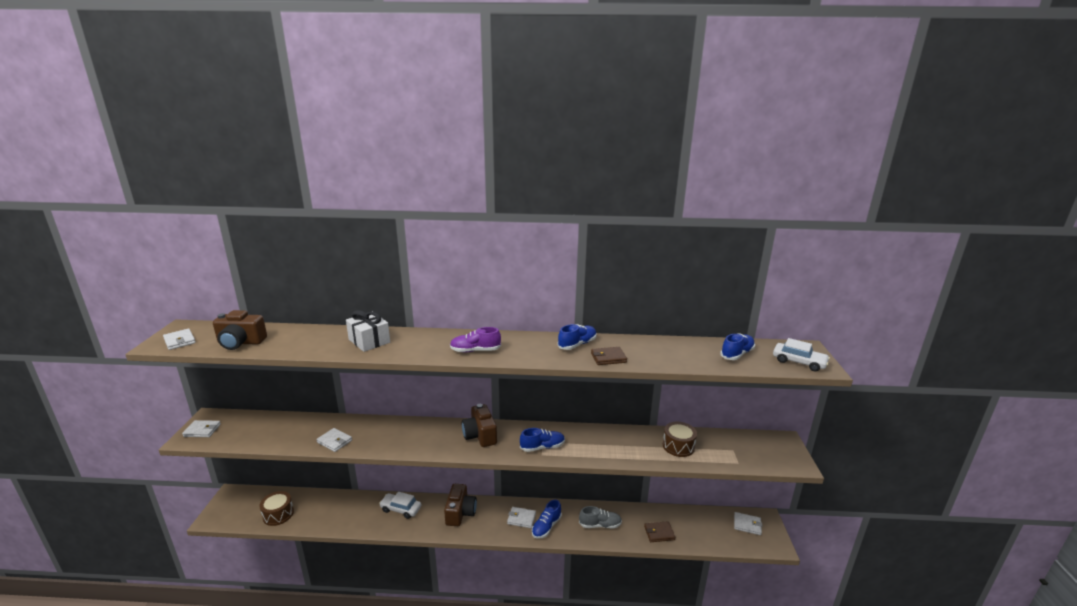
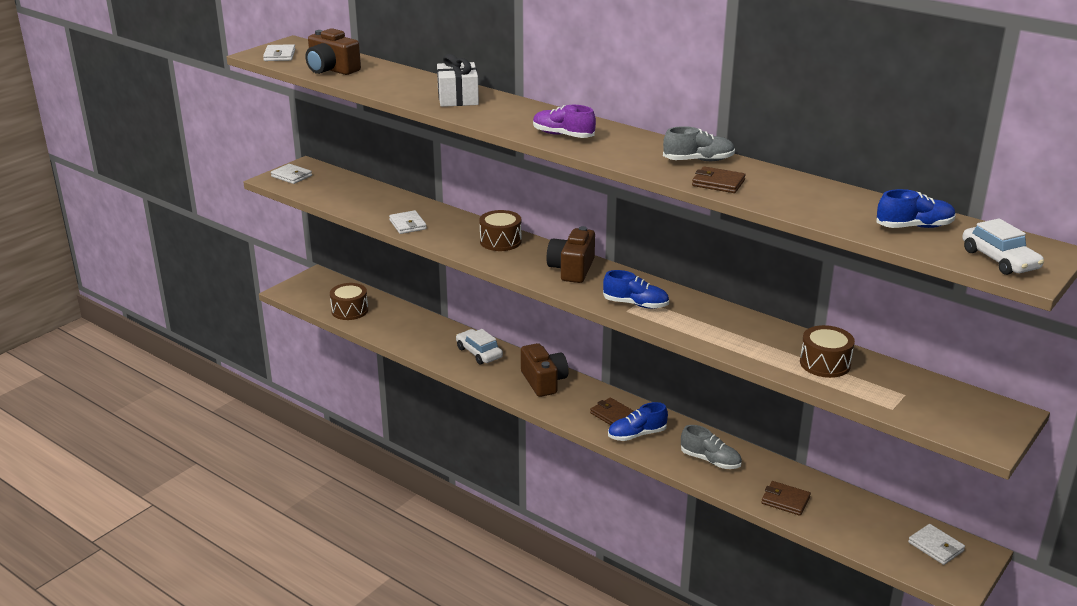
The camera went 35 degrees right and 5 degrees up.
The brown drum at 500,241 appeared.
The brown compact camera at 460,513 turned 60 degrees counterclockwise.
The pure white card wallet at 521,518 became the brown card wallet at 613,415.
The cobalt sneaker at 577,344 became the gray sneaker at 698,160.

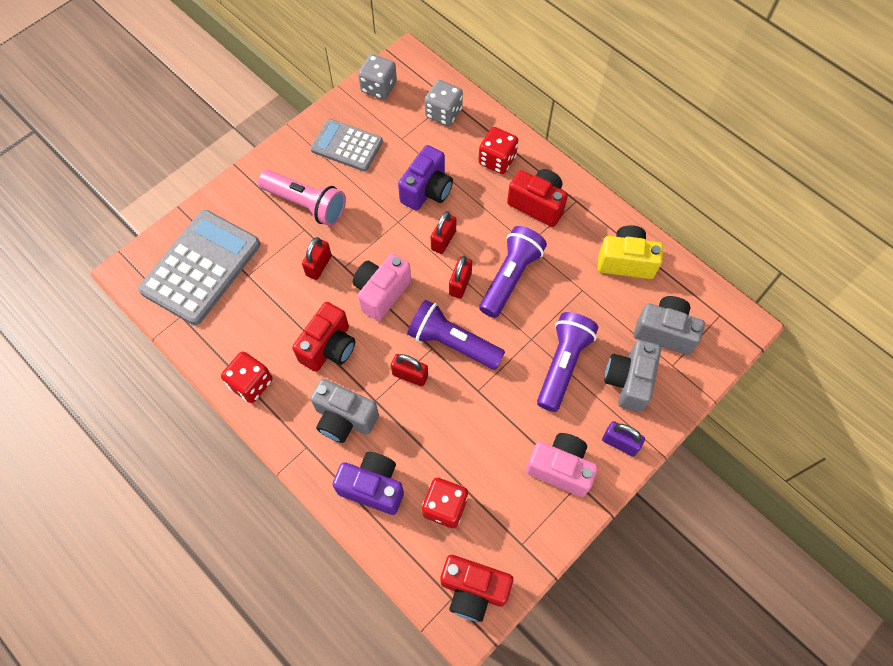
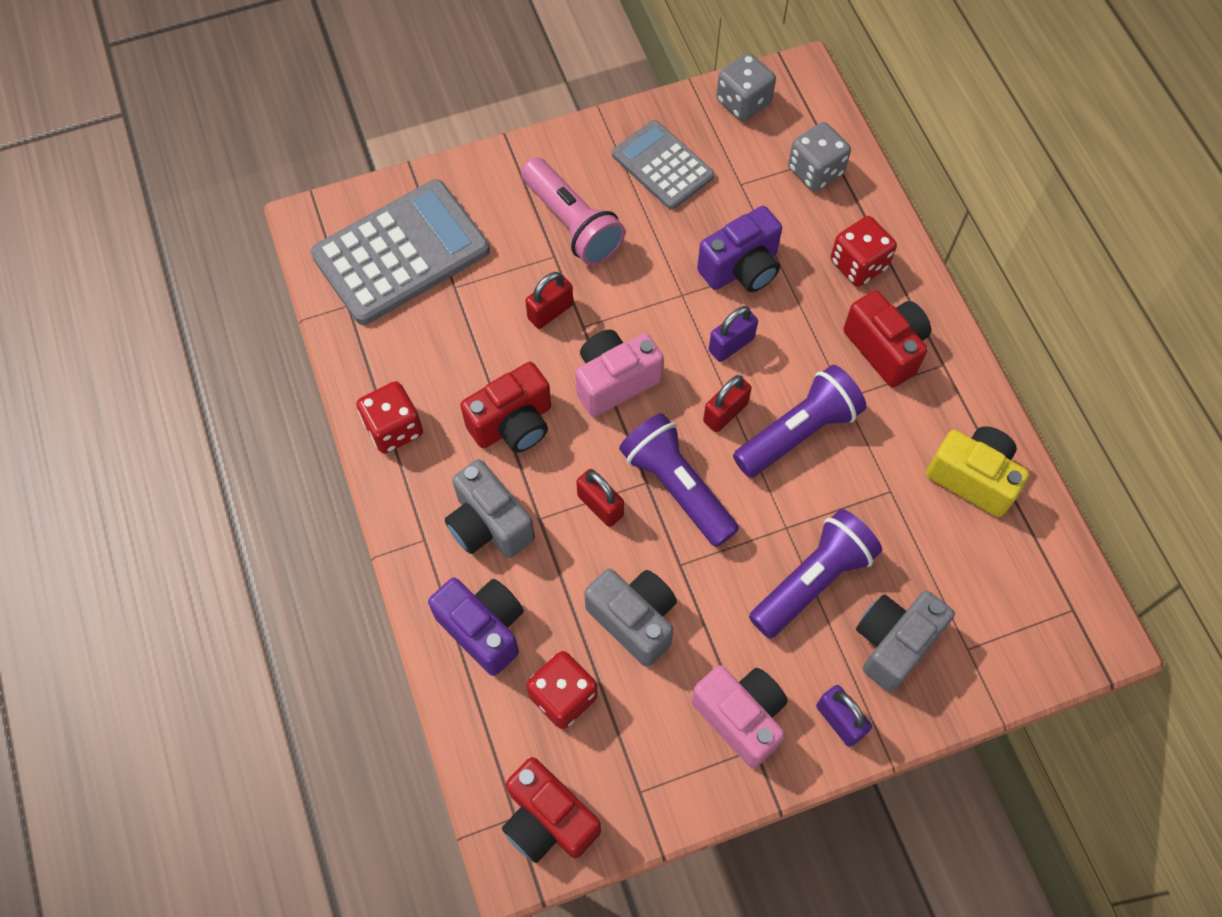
The camera went 25 degrees right and 0 degrees up.
The gray compact camera moved from 664,332 to 634,620.
The scarlet padlock at 443,240 became the royal purple padlock at 731,344.

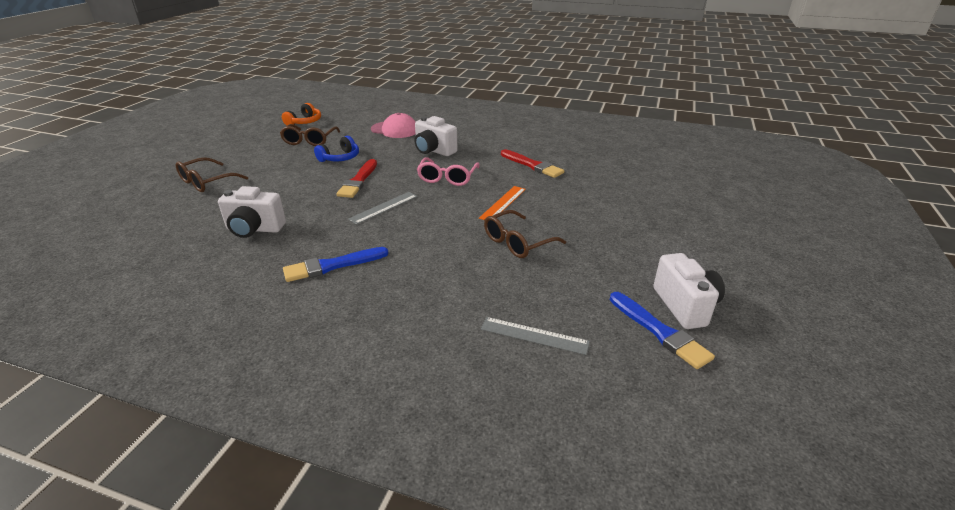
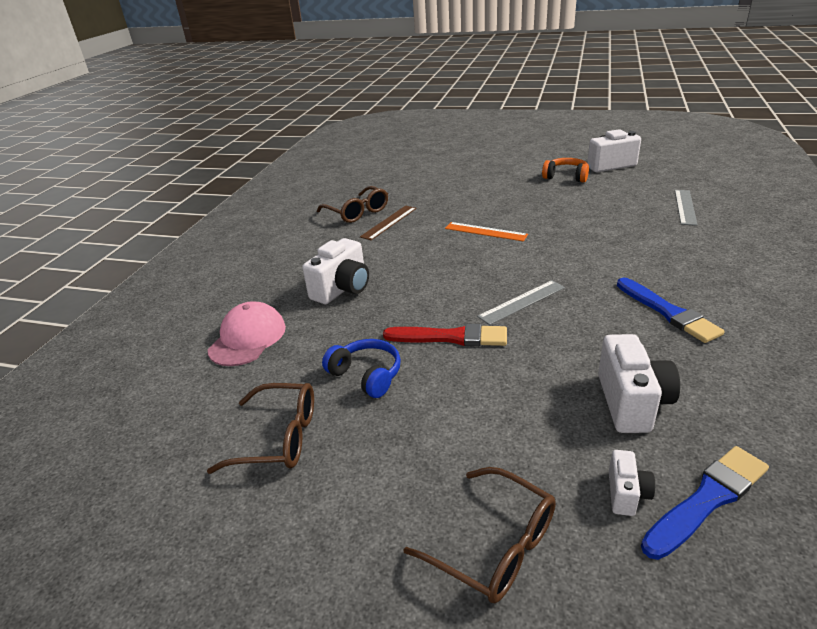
The camera went 90 degrees left and 0 degrees up.
The brown eyeglasses moved from 518,242 to 357,212.
The scarlet paint brush at 532,165 was replaced by the brown ruler at 389,222.
The gray ruler at 384,207 turned 75 degrees counterclockwise.
The orange headphones moved from 304,122 to 566,177.
The pure white compact camera at 626,494 appeared.
The cobalt paint brush moved from 660,332 to 707,499.
The rose-pink eyeglasses at 447,178 disappeared.

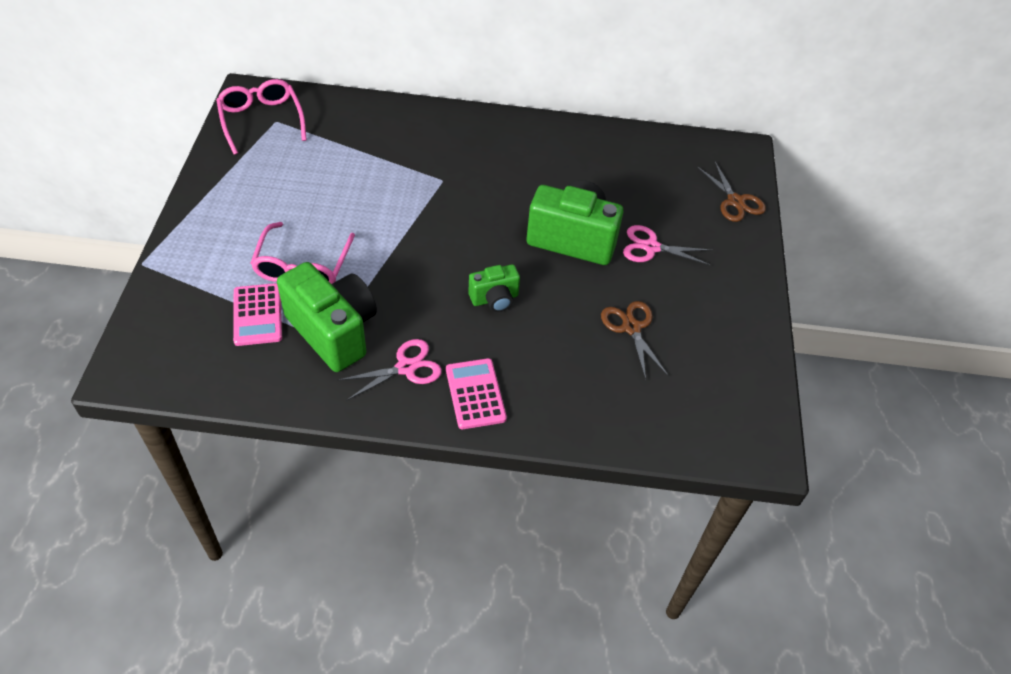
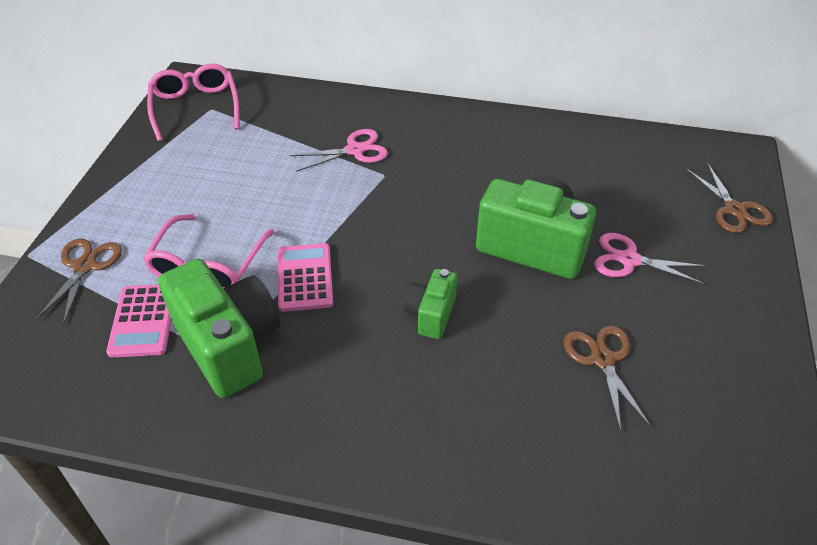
The camera went 10 degrees right and 5 degrees down.
The brown pair of scissors at 85,266 appeared.
The rose-pink calculator moved from 475,394 to 304,277.
The rose-pink pair of scissors moved from 406,368 to 355,150.
The green compact camera at 494,299 turned 120 degrees clockwise.

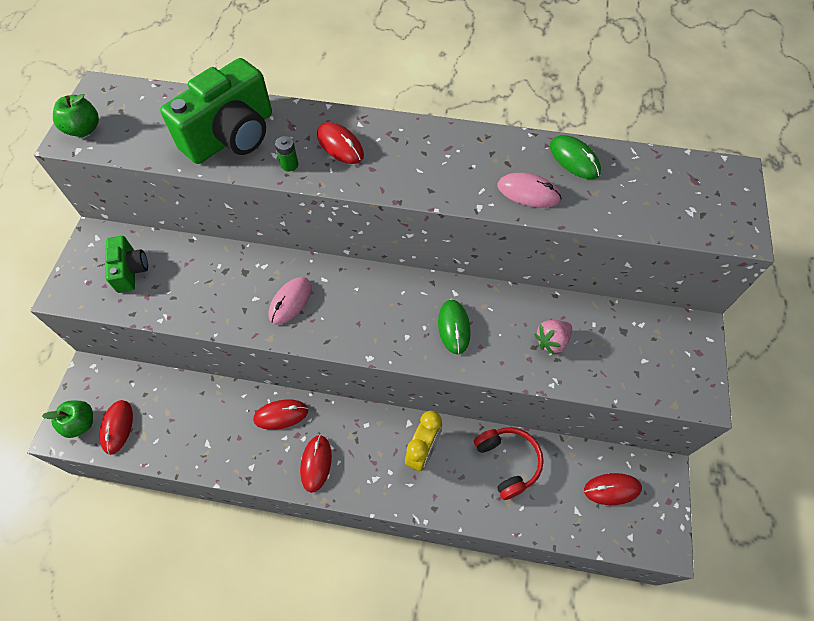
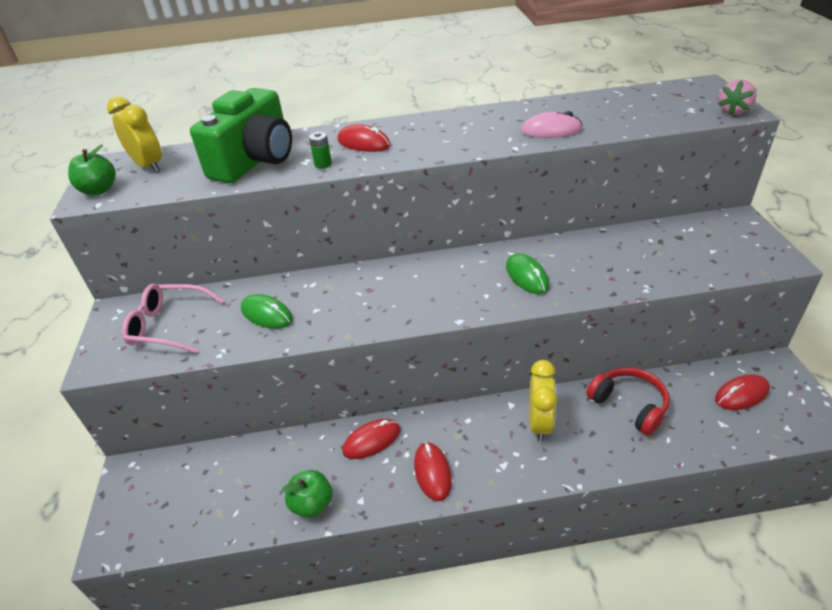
The camera went 15 degrees left and 20 degrees down.
The golden clock at 148,166 appeared.
The green compact camera at 130,271 was replaced by the rose-pink eyeglasses at 168,325.
The green mouse moved from 574,159 to 266,314.
The green toy apple moved from 80,423 to 312,504.
The rose-pink berry moved from 551,341 to 733,111.
The scarlet mouse at 117,427 disappeared.
The rose-pink mouse at 290,301 disappeared.

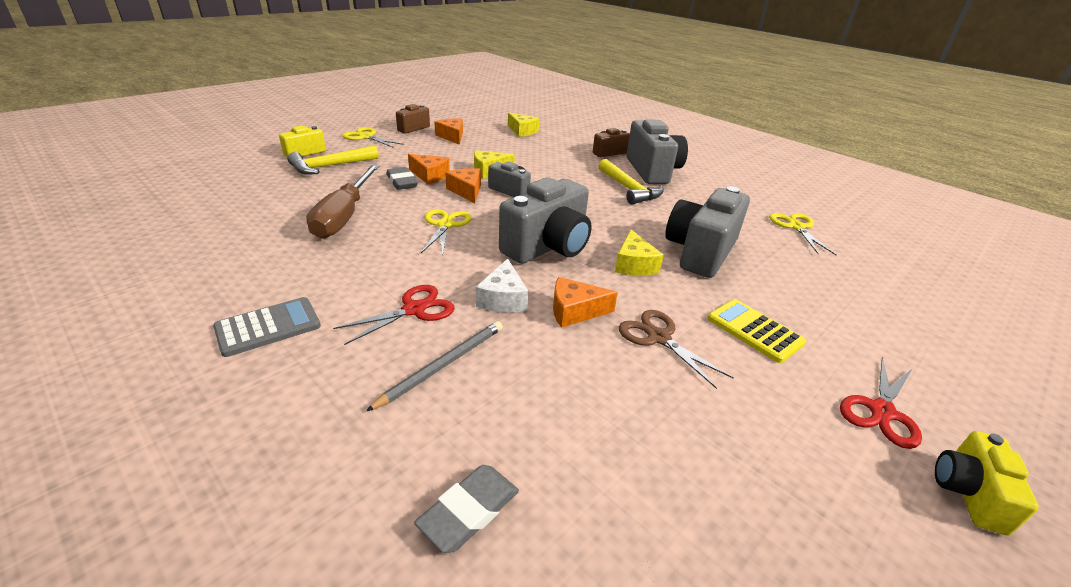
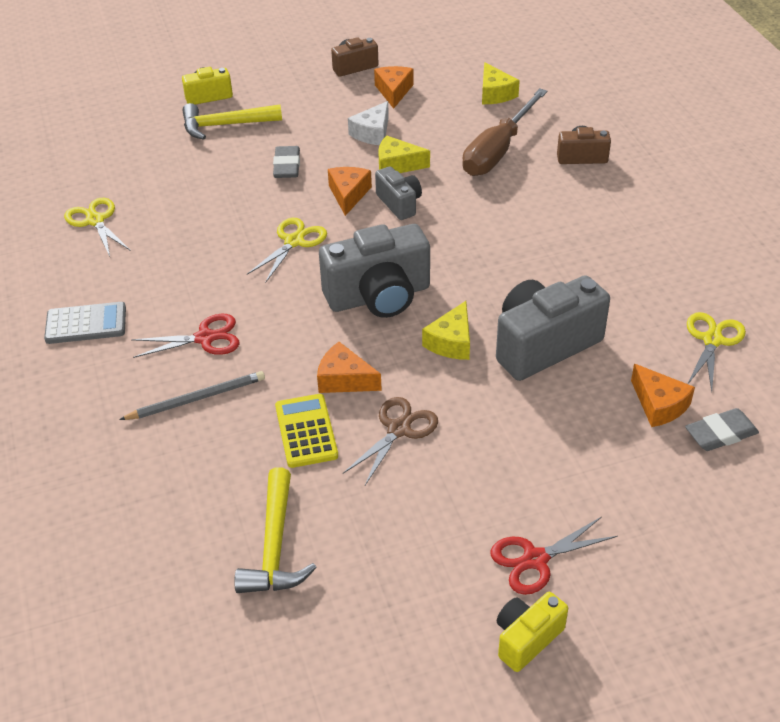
The camera went 30 degrees right and 10 degrees up.
The golden pair of scissors moved from 366,137 to 95,220.
The golden claw hammer moved from 629,189 to 275,547.
The golden calculator moved from 754,331 to 306,431.
The brown pair of scissors at 658,338 turned 45 degrees clockwise.
The pure white cheese moved from 503,299 to 372,133.
The brown flat screwdriver moved from 344,216 to 497,151.
The orange cheese moved from 430,176 to 659,405.
The gray gum eraser moved from 469,511 to 721,434.
The gray compact camera at 652,171 disappeared.

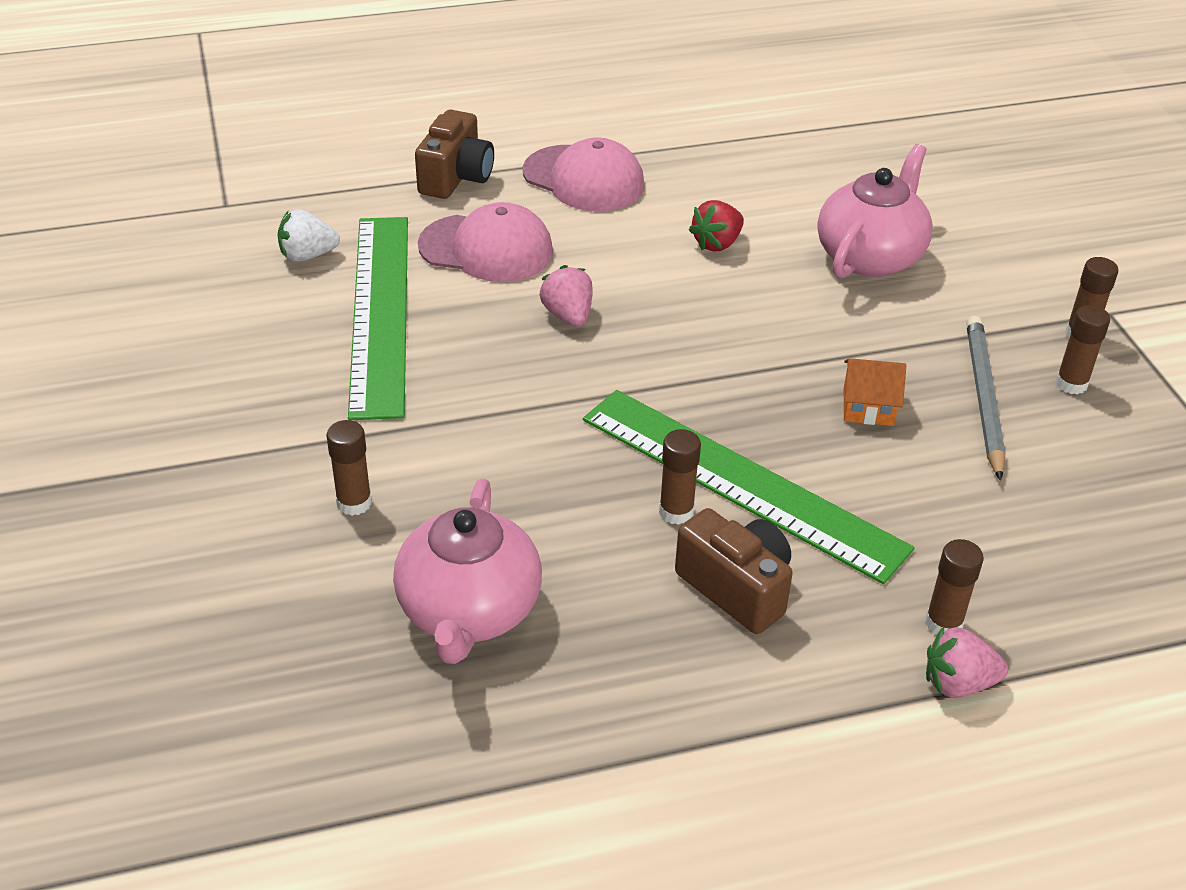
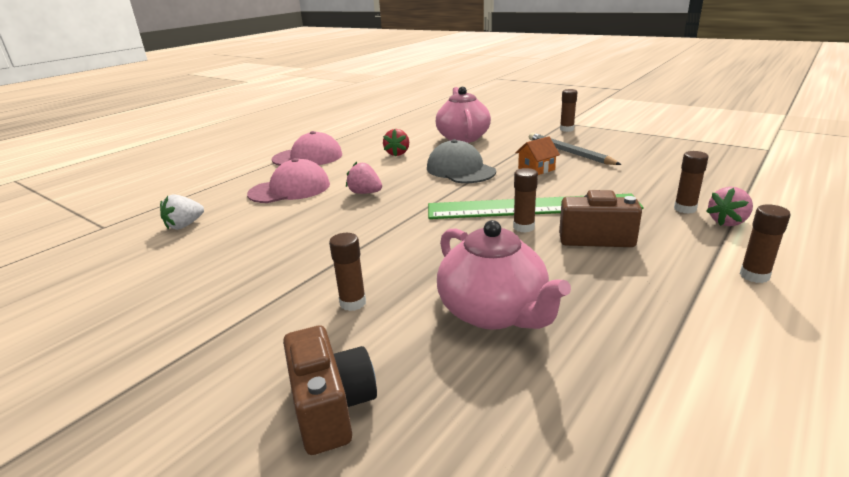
The camera went 35 degrees left and 15 degrees down.
The brown compact camera moved from 456,177 to 331,407.
The gray baseball cap at 460,170 appeared.
The brown stick of glue moved from 1071,384 to 754,275.
The green ruler at 381,312 disappeared.

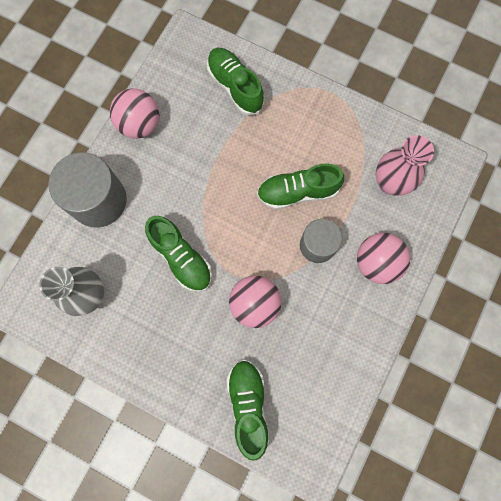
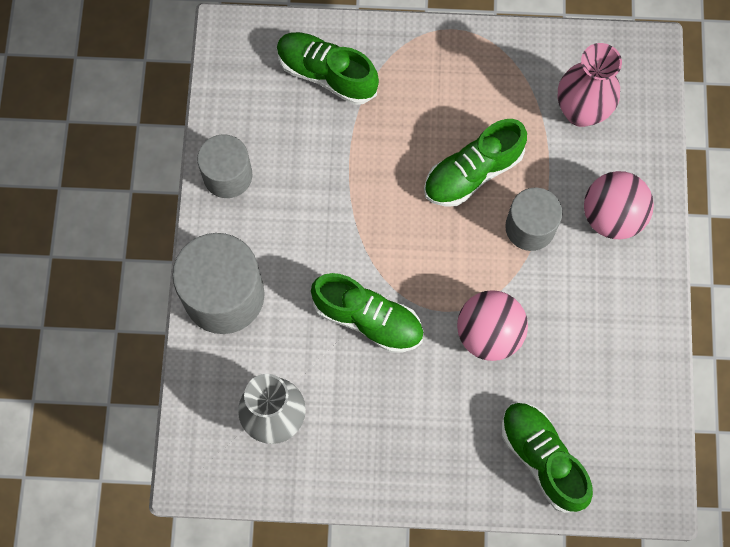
The camera went 25 degrees left and 5 degrees down.
The rose-pink ball at 140,124 was replaced by the gray cylinder shape at 227,175.

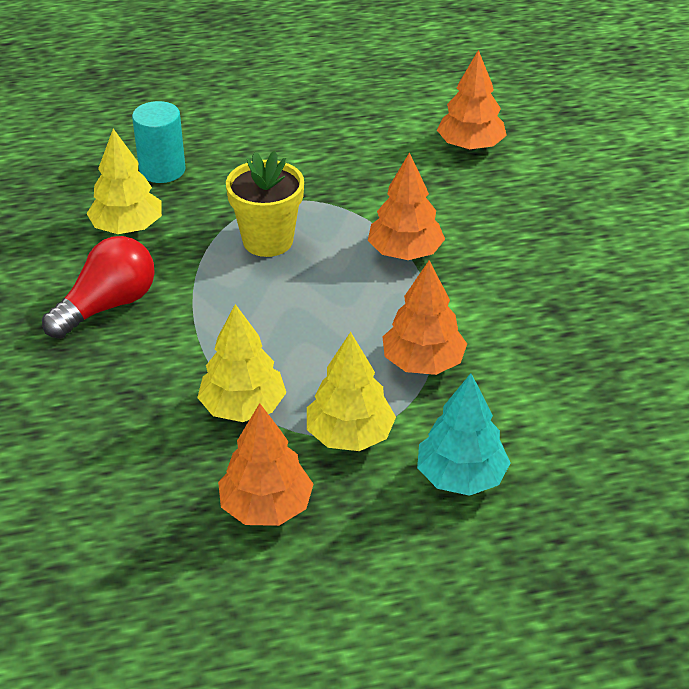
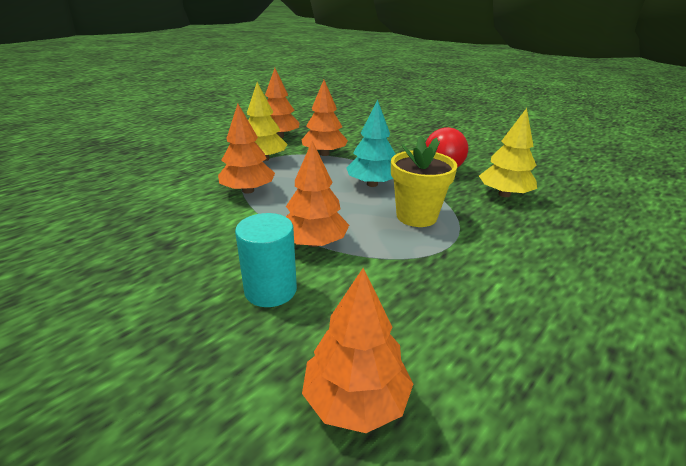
The camera went 145 degrees right and 10 degrees down.
The aqua cylinder shape moved from 162,170 to 270,290.
The golden toy tree at 243,407 became the orange toy tree at 324,154.
The aqua toy tree moved from 461,476 to 372,184.

